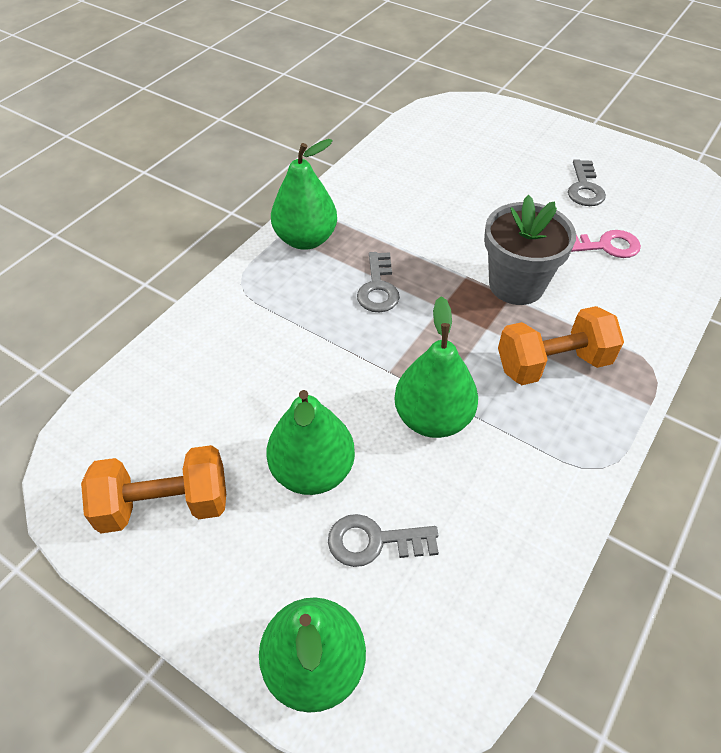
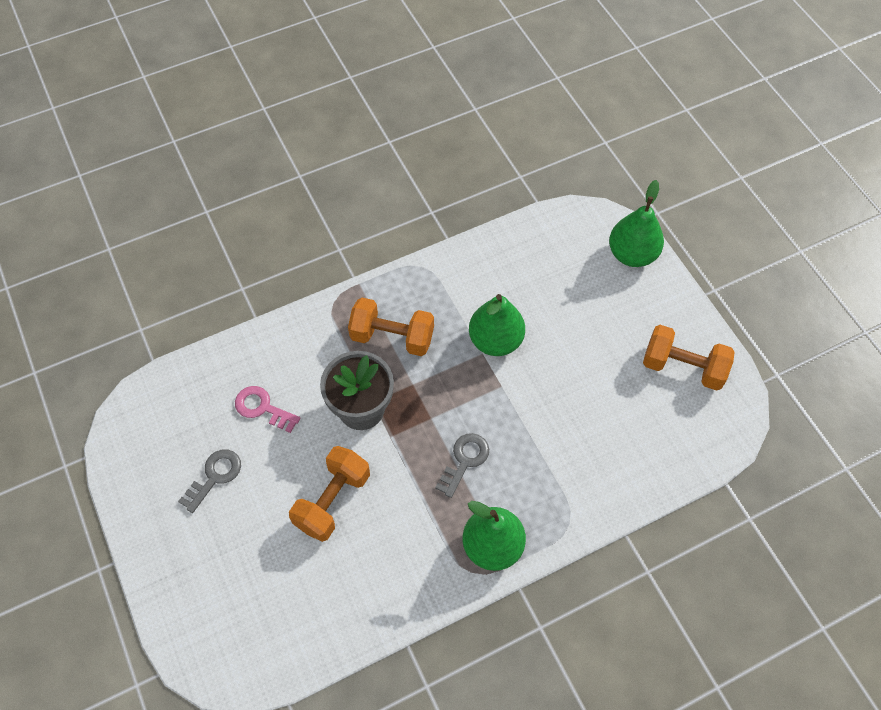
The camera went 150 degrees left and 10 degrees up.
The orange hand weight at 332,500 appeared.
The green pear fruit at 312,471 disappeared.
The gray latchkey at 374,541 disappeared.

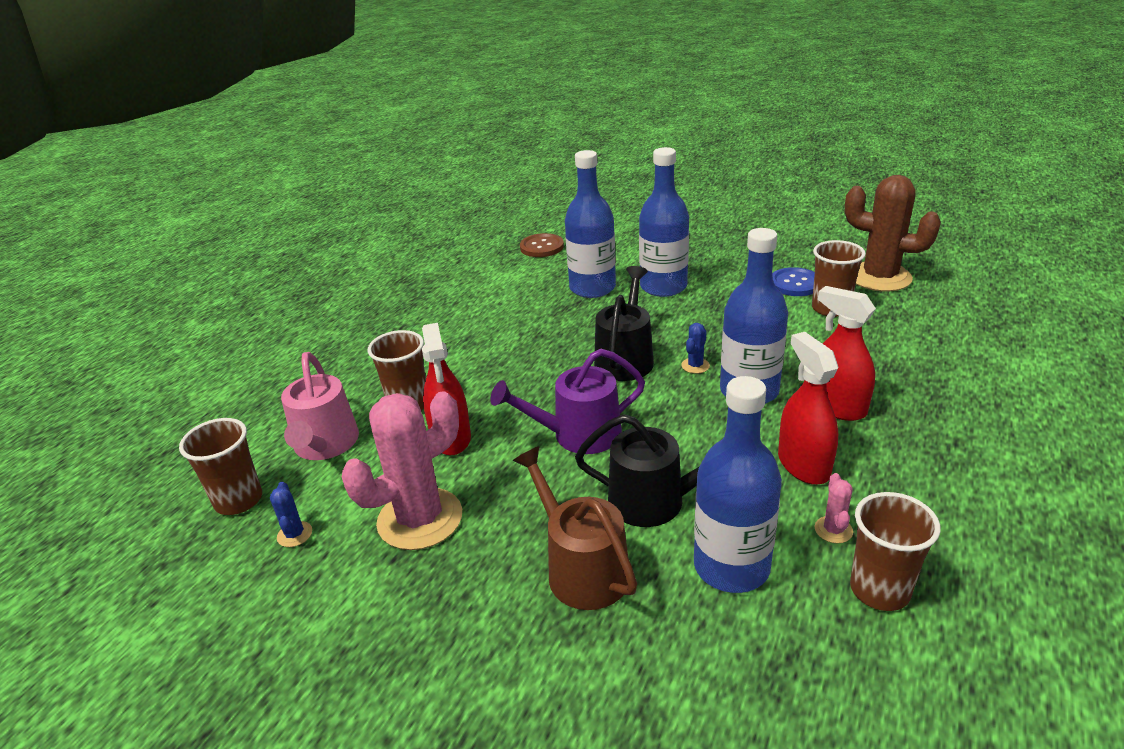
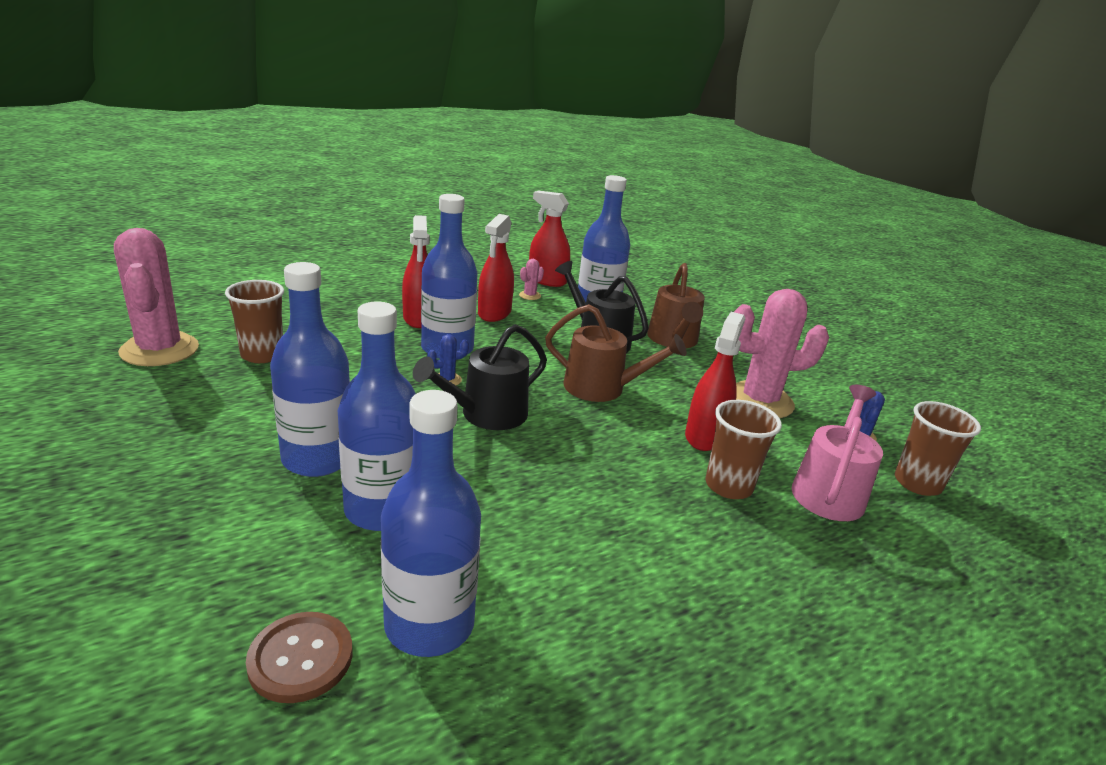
The camera went 150 degrees left and 5 degrees down.
The brown prickly plant at 879,277 became the rose-pink prickly plant at 160,350.
The cobalt drink bottle at 429,624 appeared.
The brown beaker at 879,590 was replaced by the scarlet spray cleaner at 547,280.
The royal purple watering can at 579,434 became the brown watering can at 601,388.
The cobalt shirt button at 795,284 disappeared.

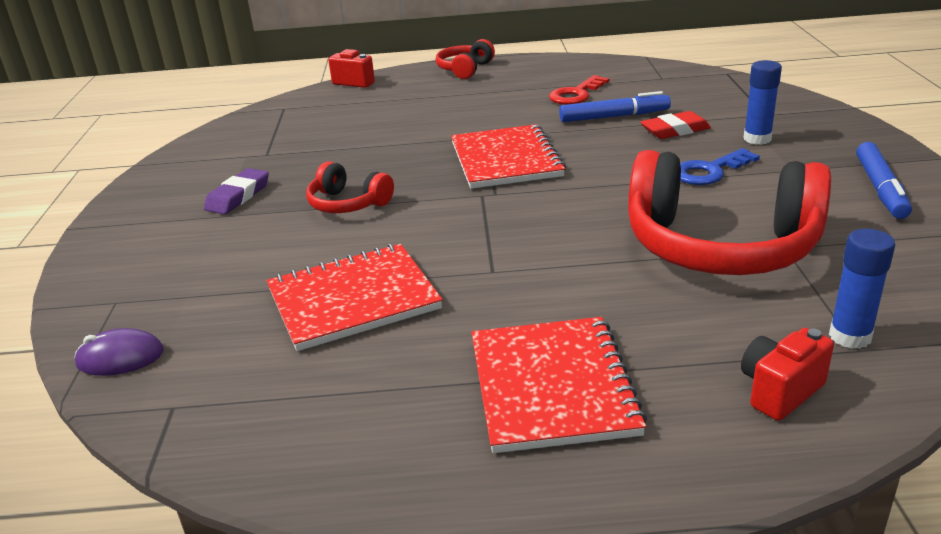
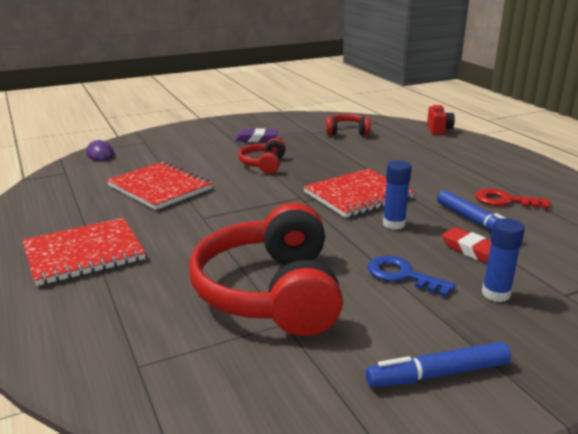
The camera went 65 degrees right and 5 degrees down.
The scarlet headphones moved from 465,69 to 347,132.
The cobalt stick of glue moved from 850,336 to 394,224.
The scarlet compact camera at 780,391 disappeared.

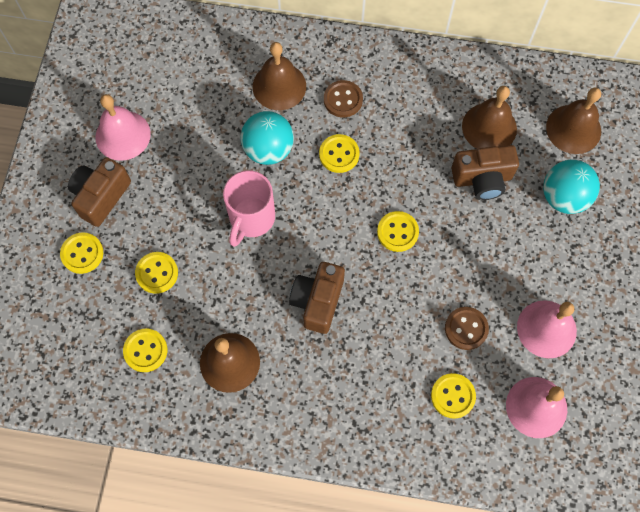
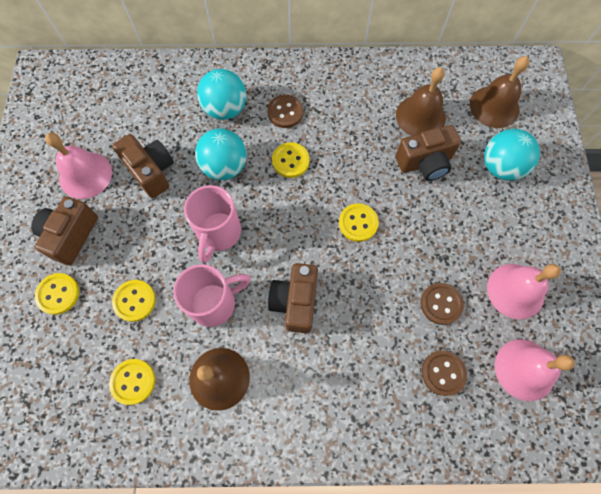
The camera went 10 degrees left and 0 degrees up.
The brown compact camera at 151,171 appeared.
The rose-pink coffee mug at 214,303 appeared.
The brown bell at 279,86 was replaced by the aqua ball at 225,109.
The golden shirt button at 453,396 became the brown shirt button at 443,373.

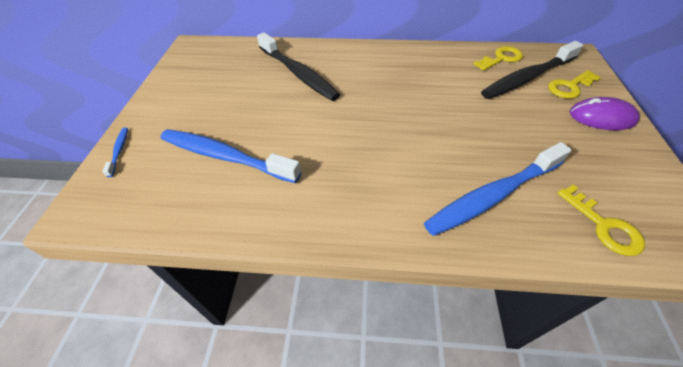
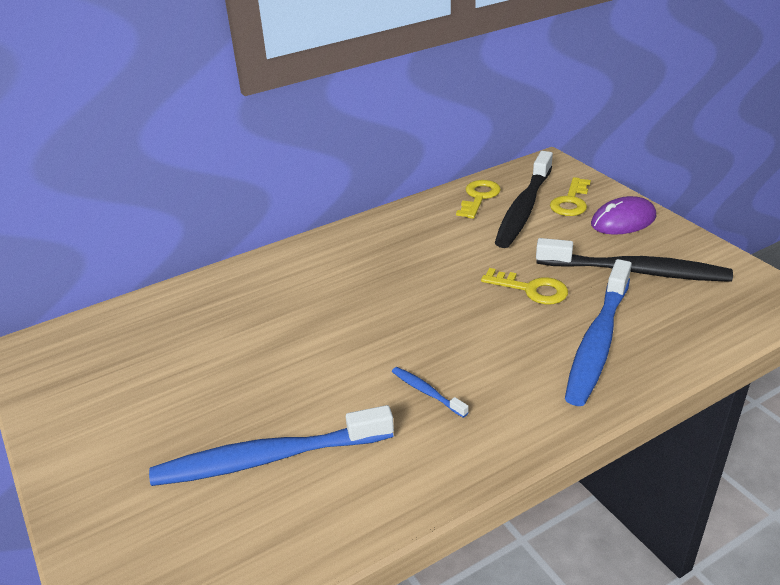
The camera went 35 degrees left and 15 degrees down.
The cobalt toothbrush moved from 119,151 to 427,392.
The golden latchkey moved from 604,226 to 531,289.
The ebony toothbrush moved from 298,73 to 635,271.

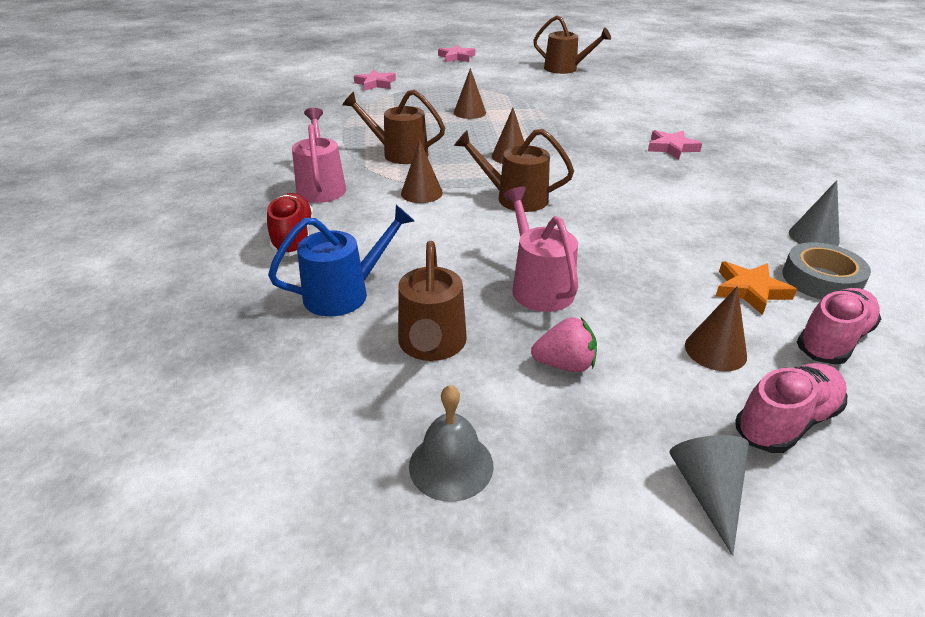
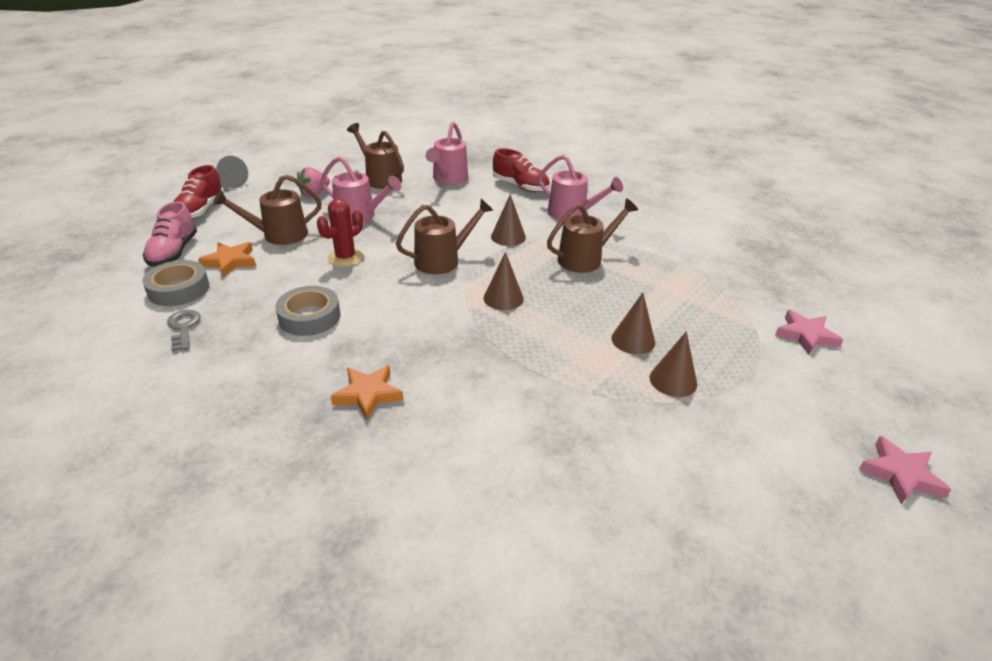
The camera went 135 degrees right and 0 degrees up.
The gray cone at 813,237 was replaced by the gray latchkey at 183,327.
The rose-pink sneaker at 786,421 became the scarlet sneaker at 200,210.
The brown watering can moved from 565,69 to 278,235.
The gray roll of tape at 309,317 appeared.
The scarlet prickly plant at 345,258 appeared.
The rose-pink star shape at 671,148 became the orange star shape at 368,394.
The cobalt watering can at 345,293 became the rose-pink watering can at 448,179.
The brown cone moved from 715,350 to 673,380.
The gray bell at 451,465 disappeared.

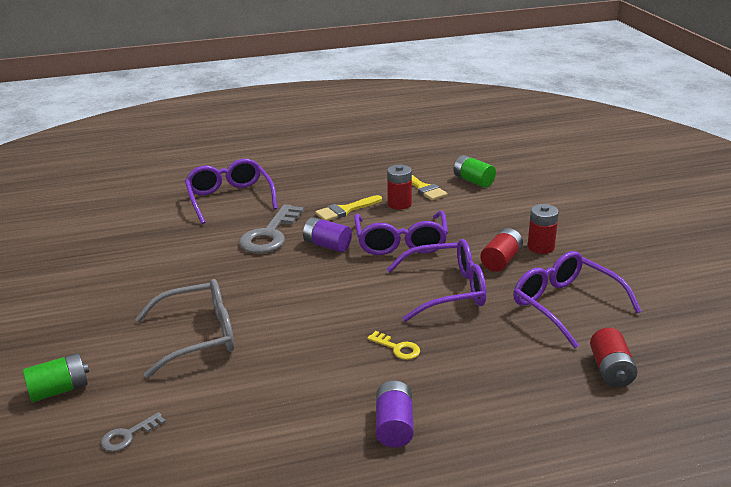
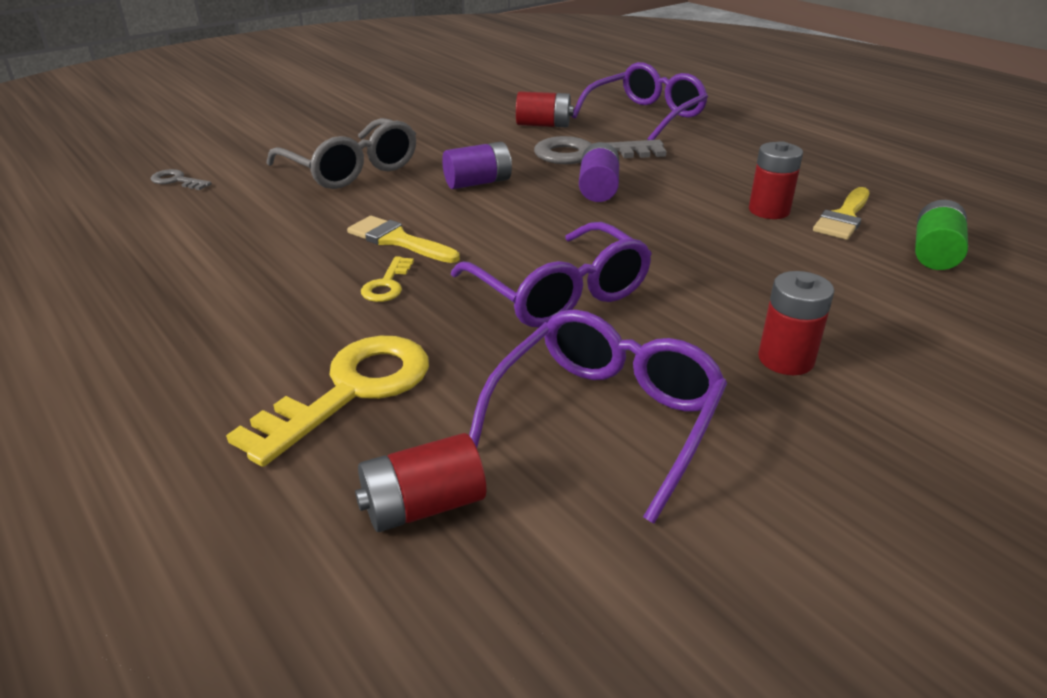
The camera went 65 degrees right and 5 degrees up.
The golden latchkey at 351,391 appeared.
The golden paint brush moved from 345,210 to 398,240.
The royal purple power cell moved from 394,426 to 478,182.
The scarlet power cell moved from 501,260 to 543,125.
The green power cell at 60,389 disappeared.
The royal purple eyeglasses at 401,242 disappeared.

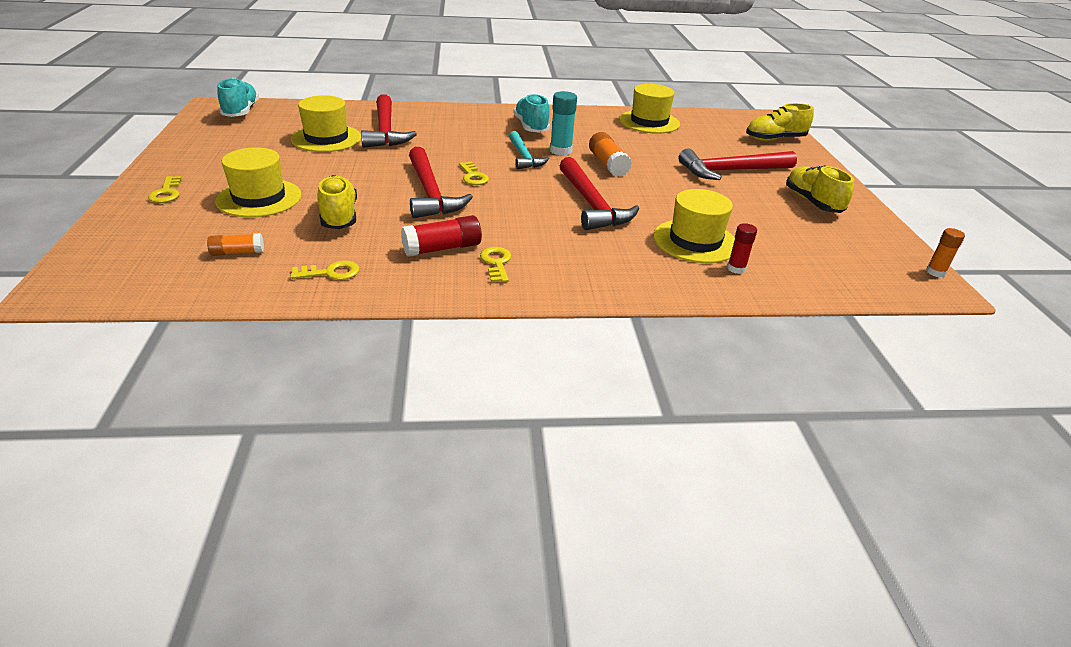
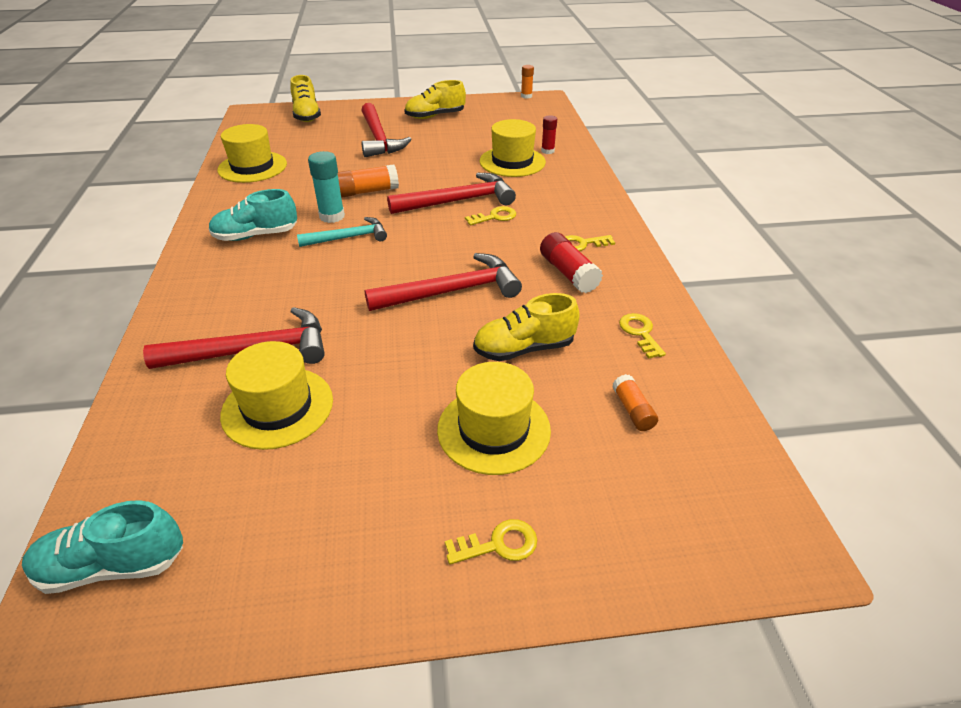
The camera went 90 degrees left and 5 degrees up.
The golden latchkey moved from 473,176 to 495,217.

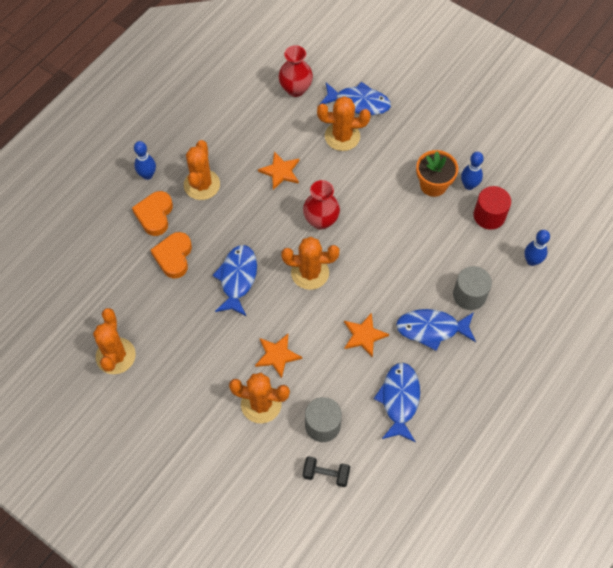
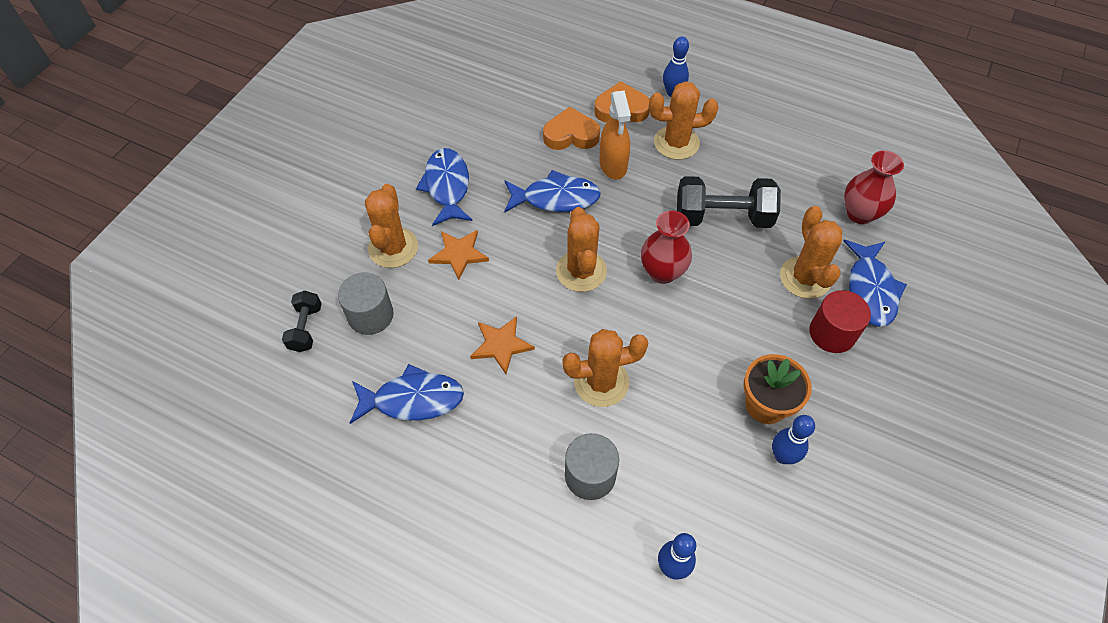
The camera went 80 degrees right and 5 degrees down.
The cobalt fish figure moved from 431,329 to 447,186.
The orange prickly plant moved from 115,356 to 601,382.
The orange spray cleaner at 613,165 appeared.
The orange star shape at 280,171 was replaced by the ebony hand weight at 723,217.
The scarlet cylinder shape moved from 489,216 to 832,333.

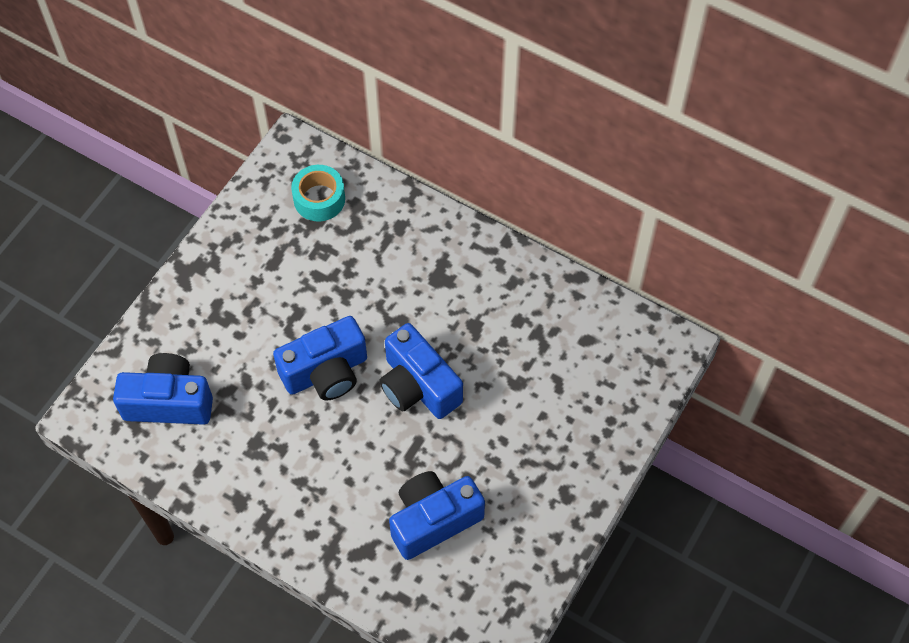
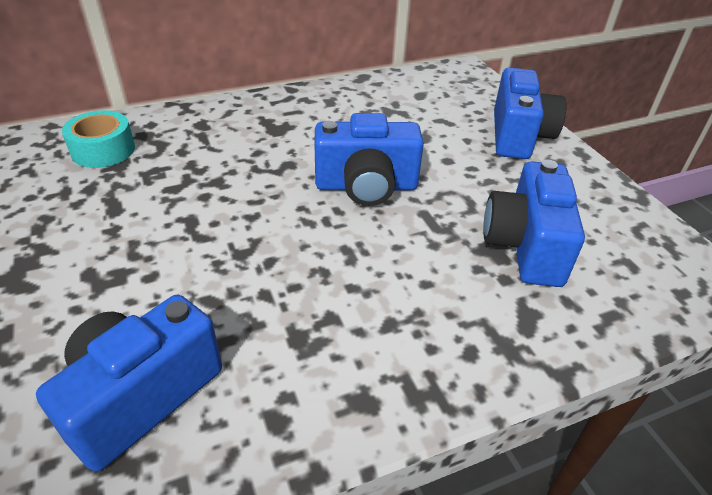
The camera went 55 degrees left and 20 degrees down.
The cobalt compact camera moved from 326,372 to 518,136.

